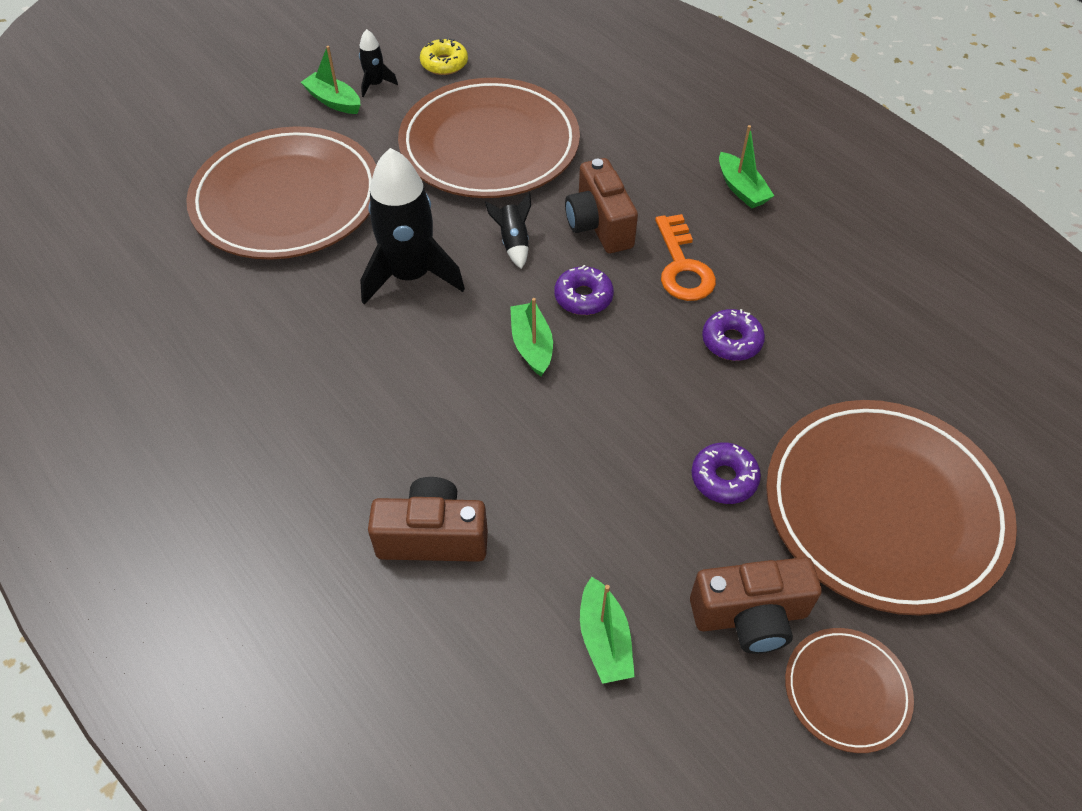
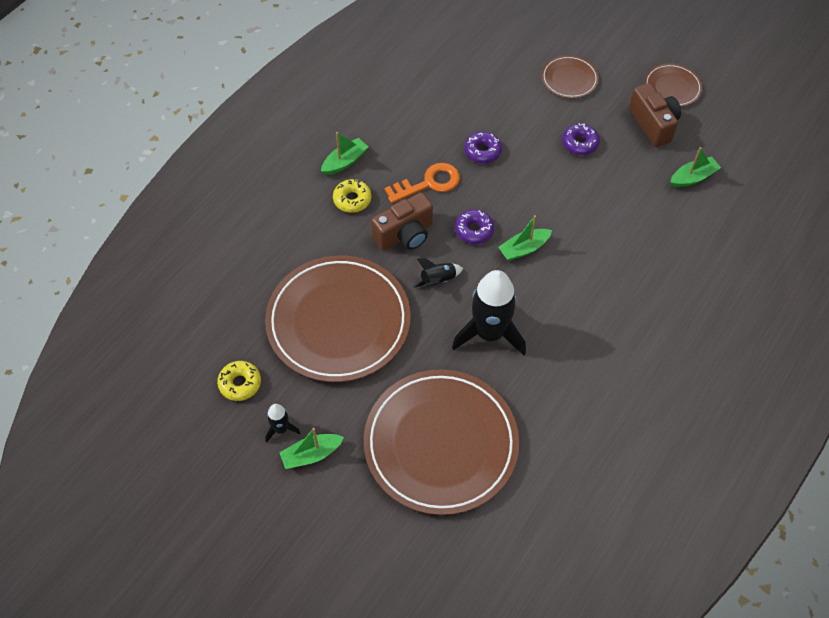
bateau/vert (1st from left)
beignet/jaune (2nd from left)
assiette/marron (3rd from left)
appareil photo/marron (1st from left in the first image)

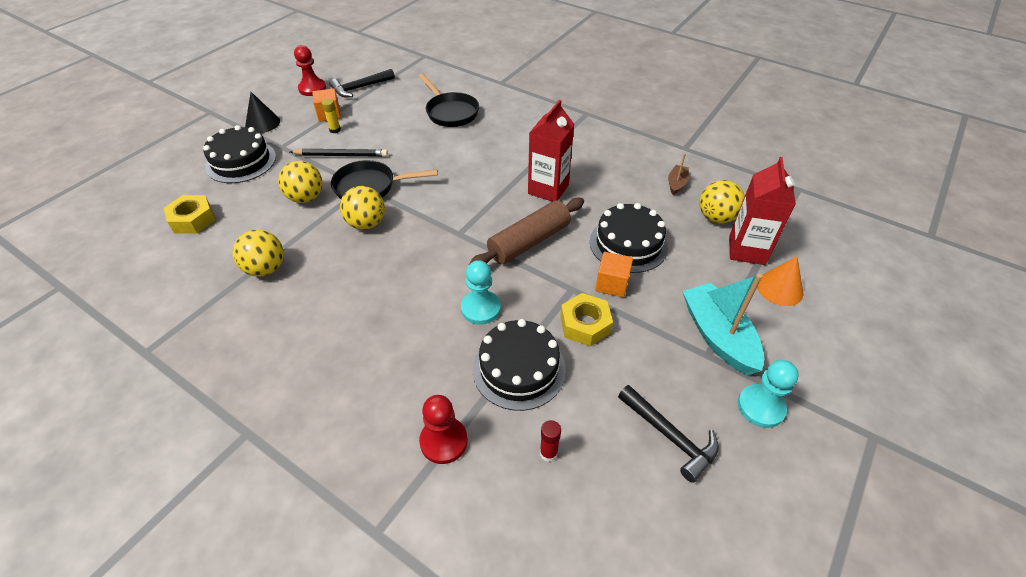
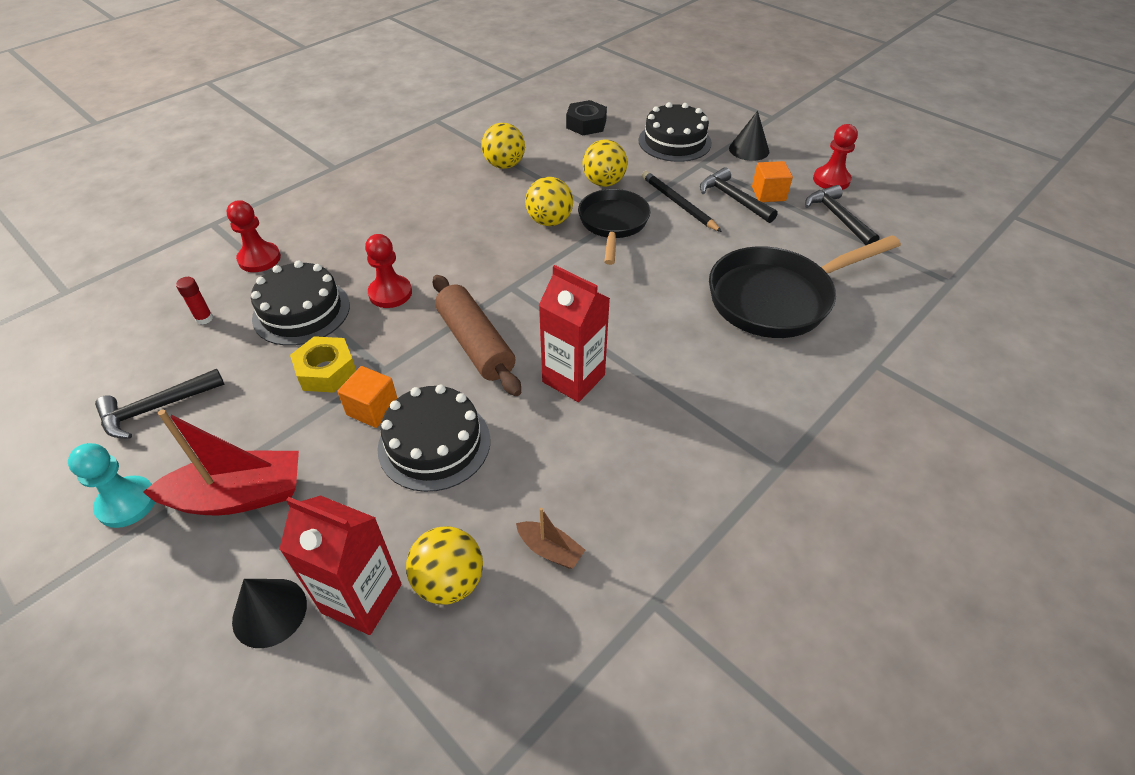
bateau/rouge
cône/noir (1st from left)
pion/rouge (2nd from left)
écrou/noir
crayon/noir
marteau/noir (2nd from left)
poêle/noir (2nd from left)

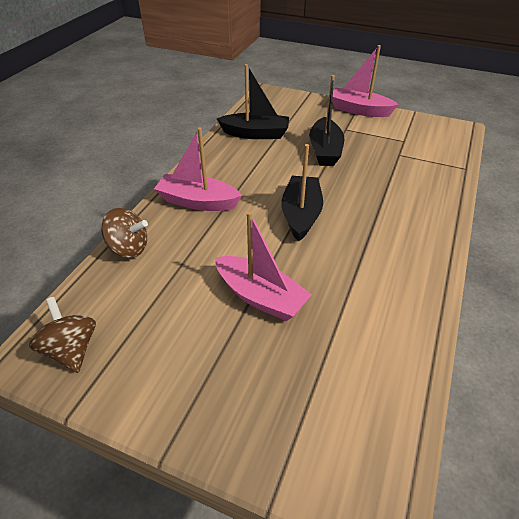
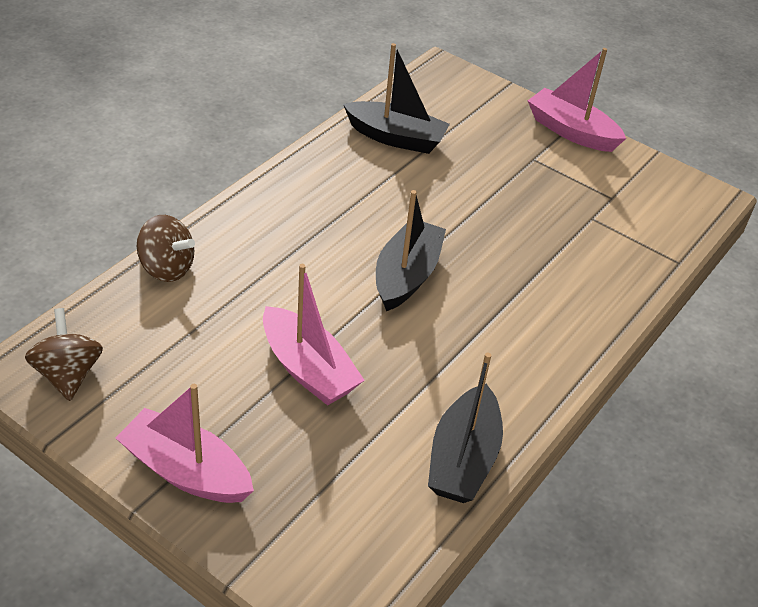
bateau/rose (1st from left)
bateau/noir (3rd from left)

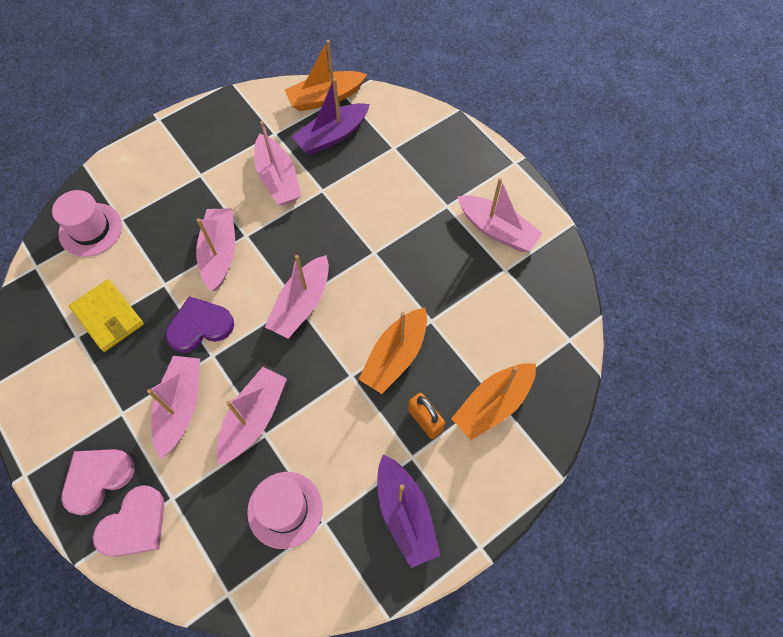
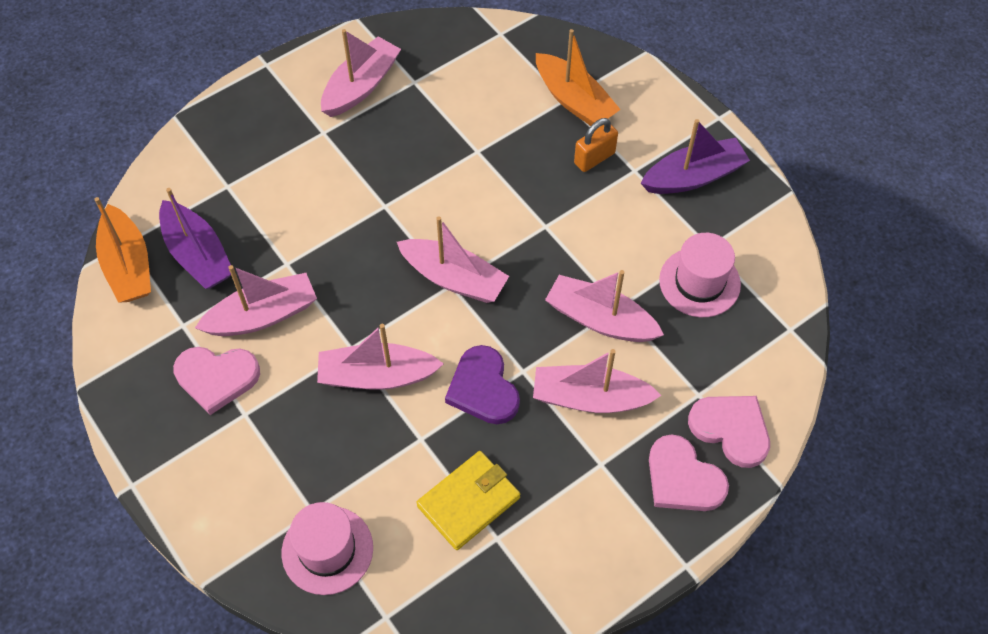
cœur/rose (1st from left)
bateau/orange (2nd from left in the first image)

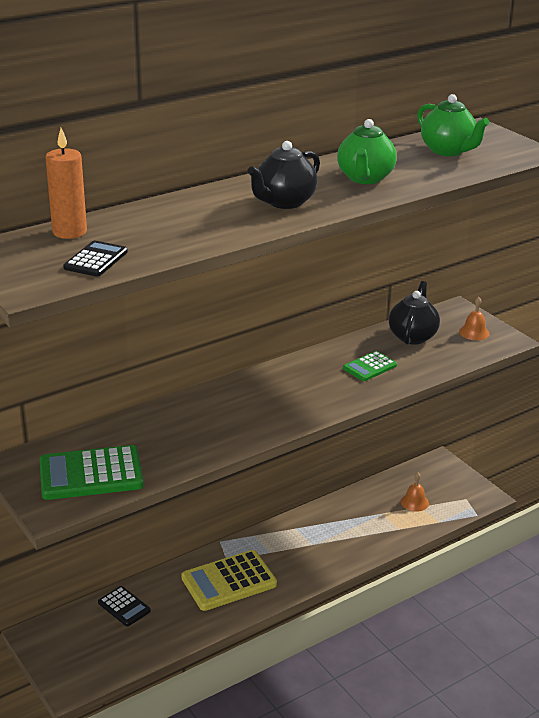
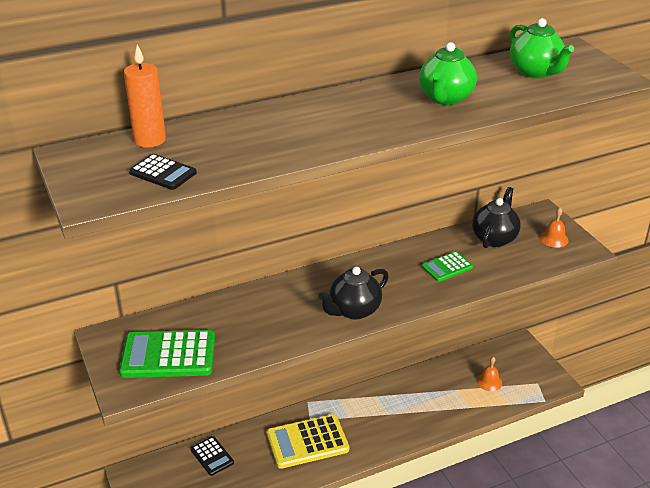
calculatrice/noir (1st from left)
théière/noir (1st from left)

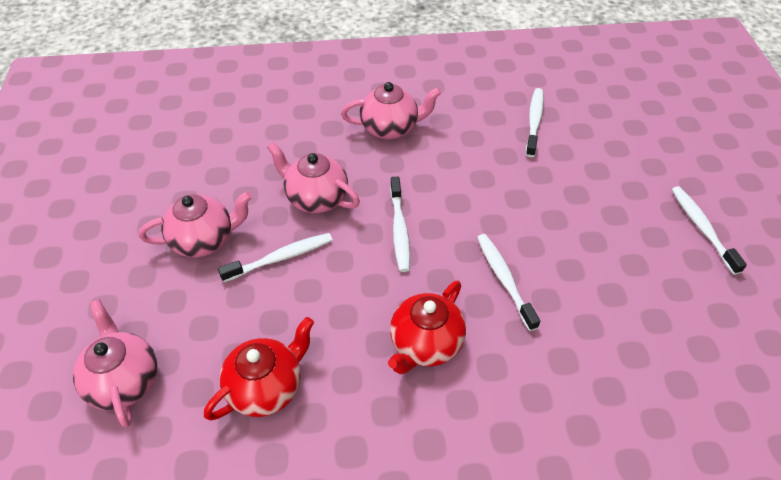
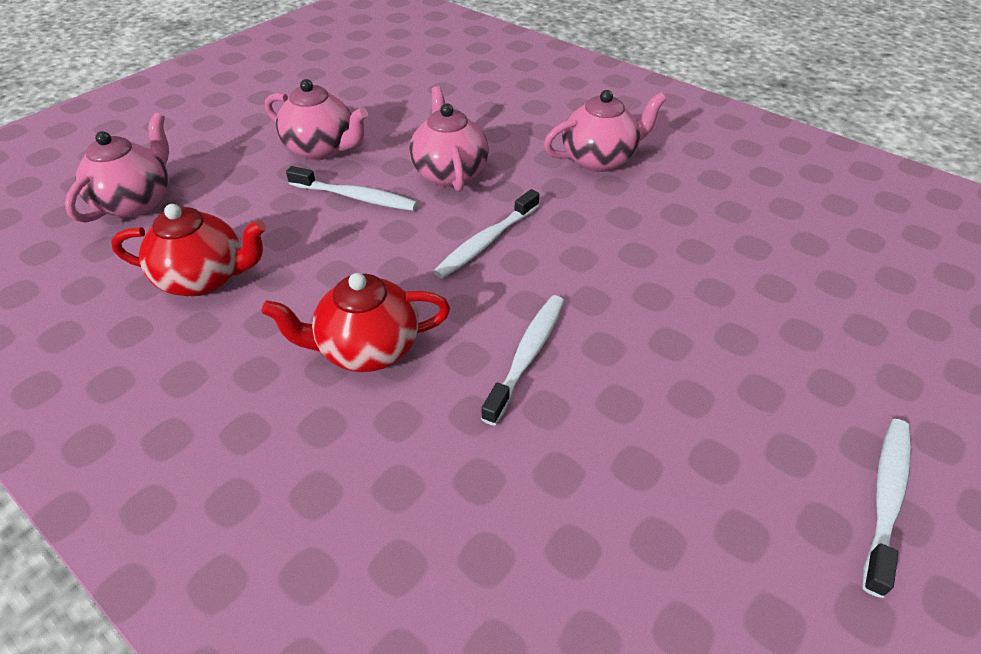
théière/rose (4th from left)
brosse à dents/blanc (4th from left in the first image)

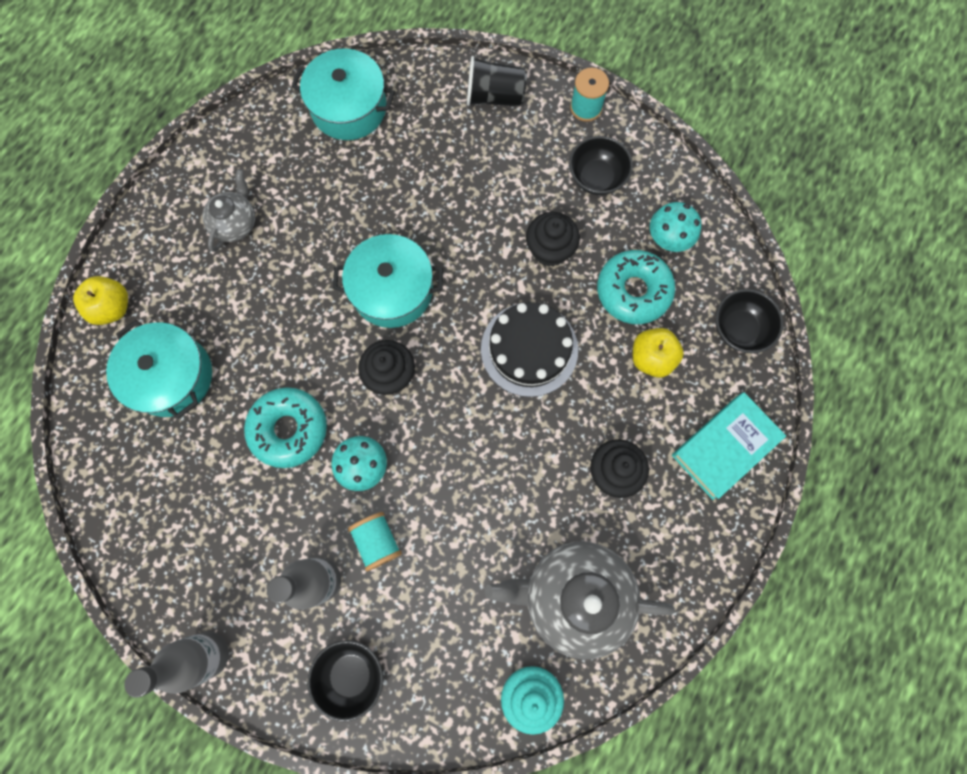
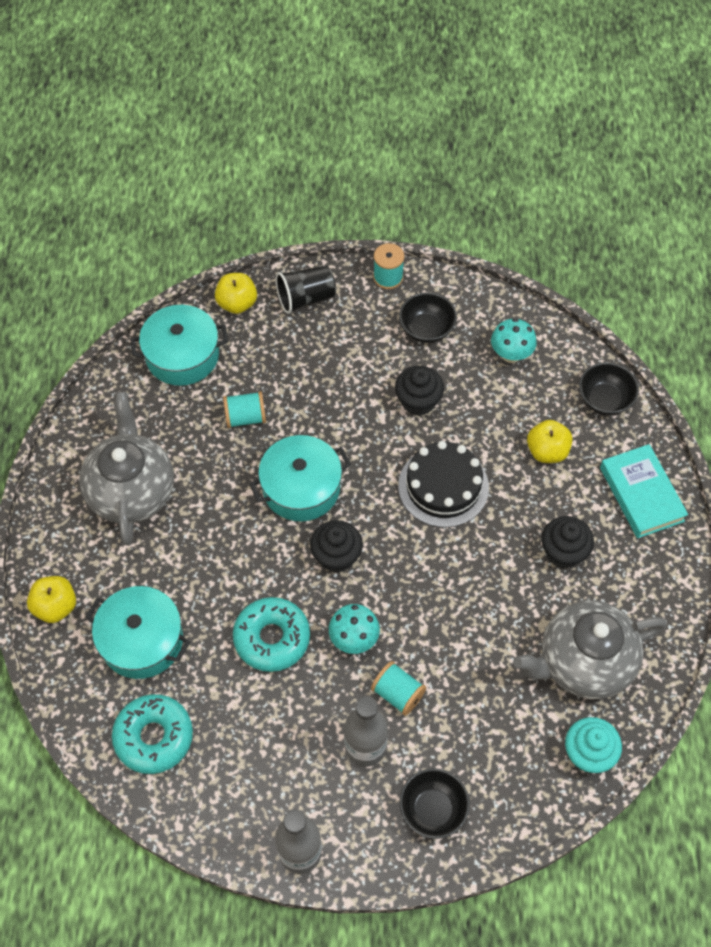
théière/gris (1st from left)
beignet/turquoise (1st from left)
pomme/jaune (2nd from left)
bobine/turquoise (1st from left)
livre/turquoise

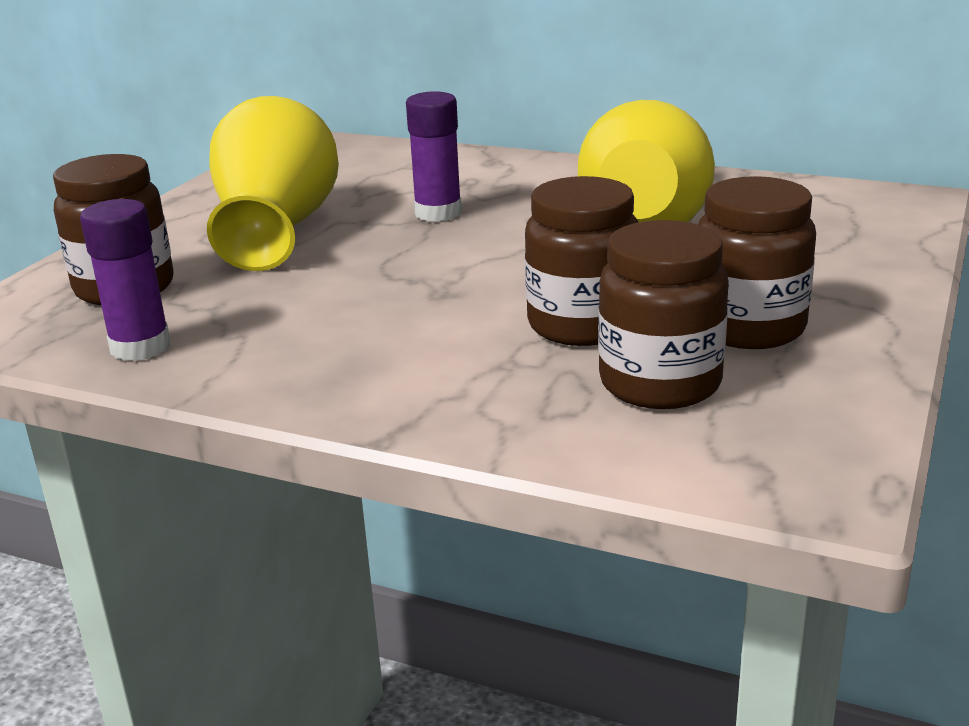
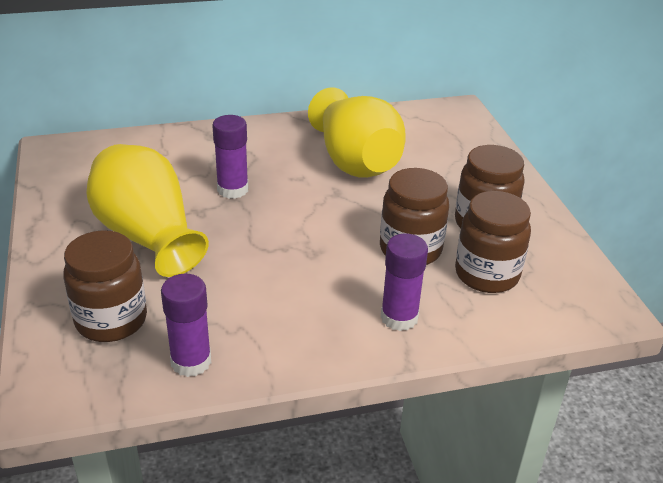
bâton de colle/violet (3rd from left)

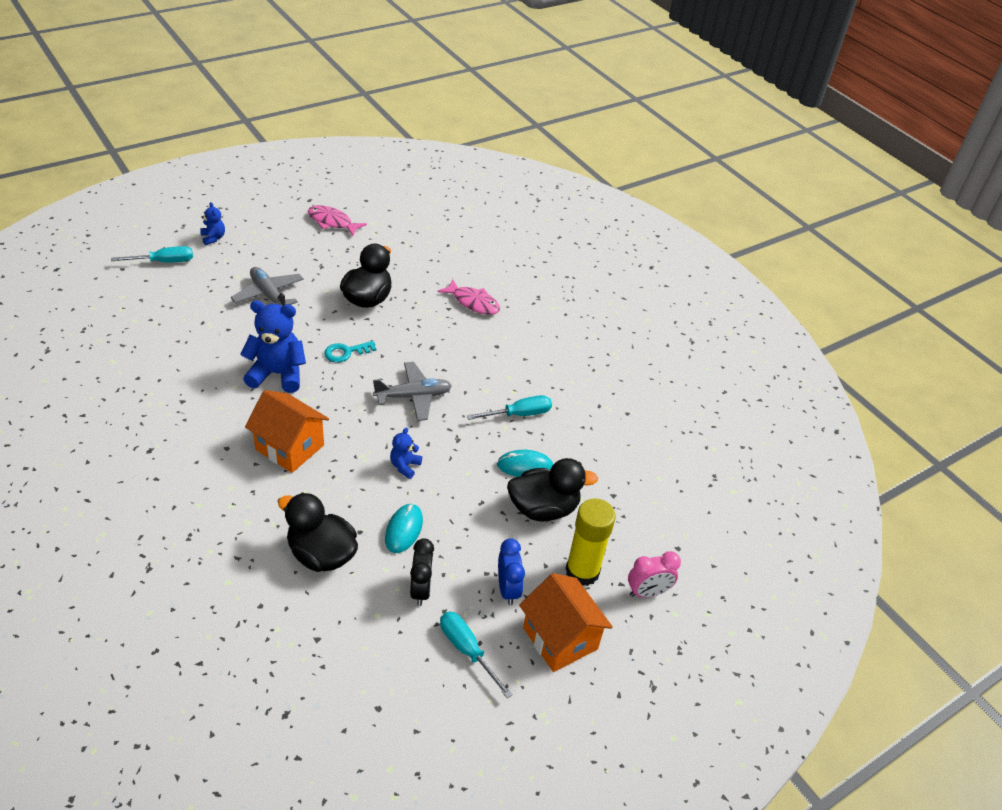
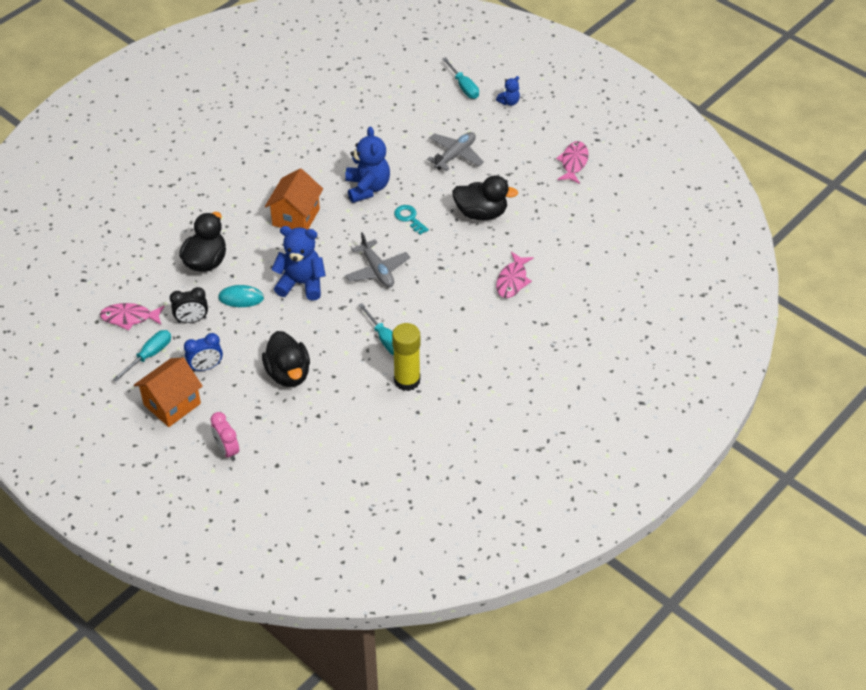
poisson/rose (1st from left)
ours en peluche/bleu (1st from left)
bâton de colle/jaune
souris/turquoise (2nd from left in the first image)

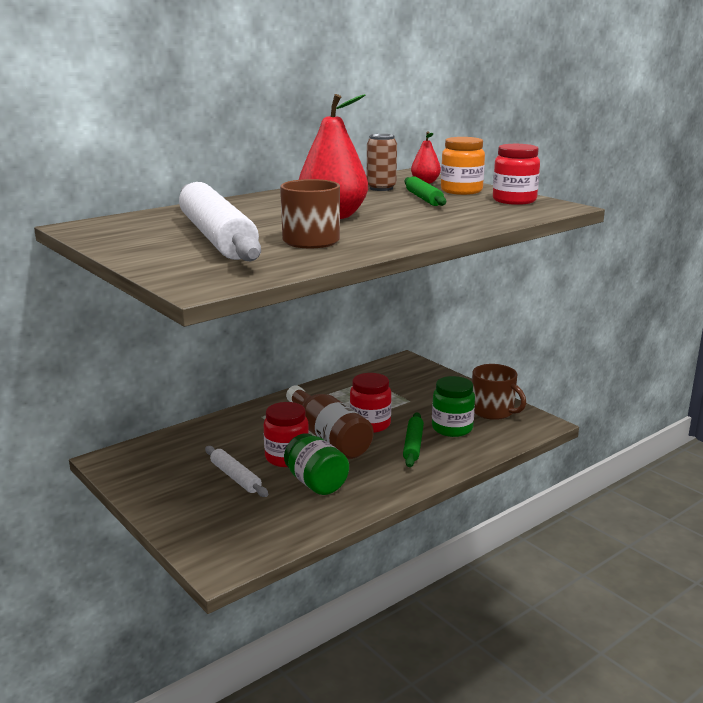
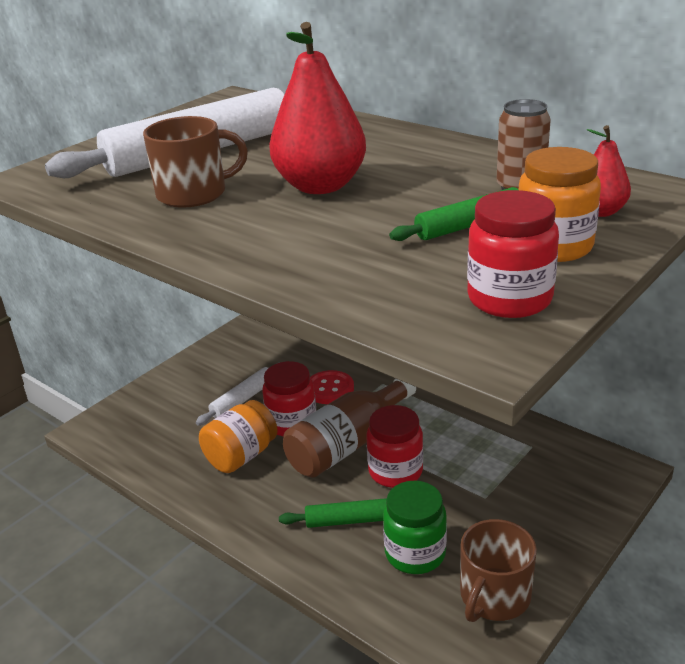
bocal/orange (1st from left)
bouton/rouge

